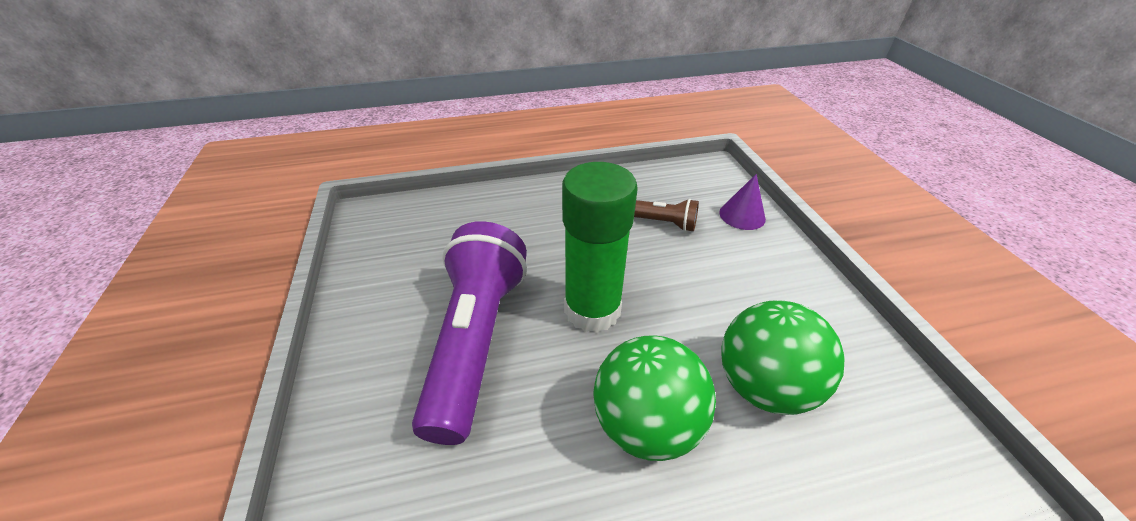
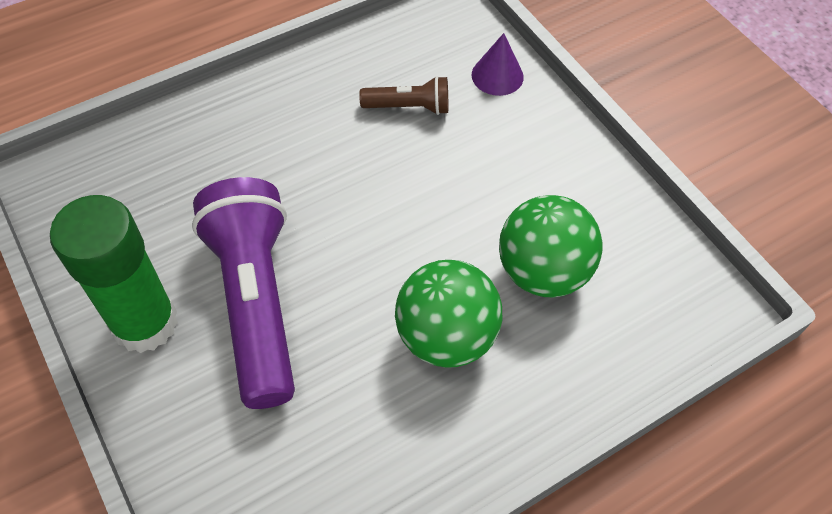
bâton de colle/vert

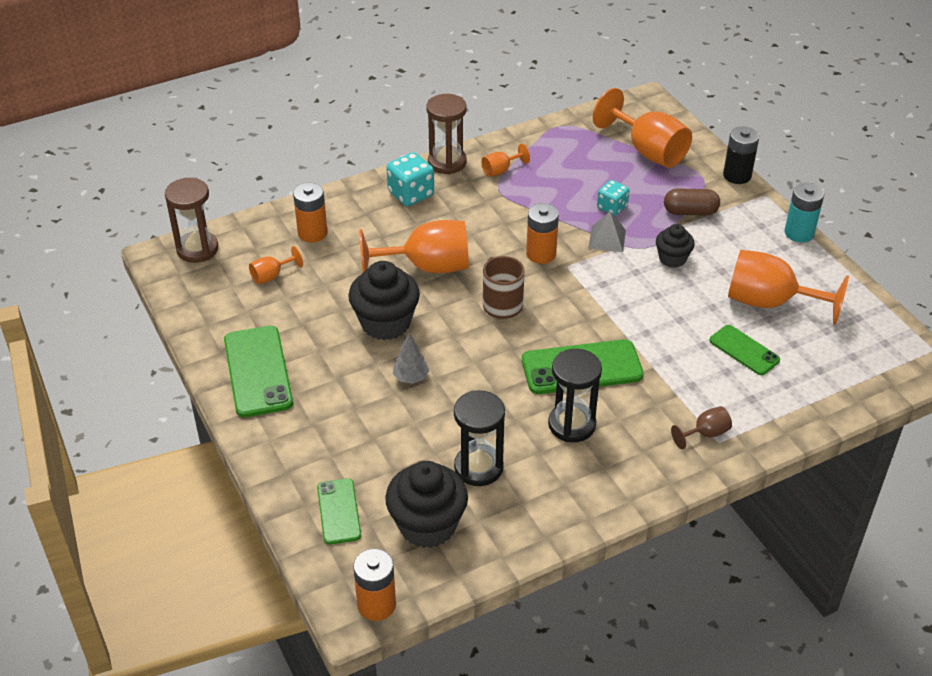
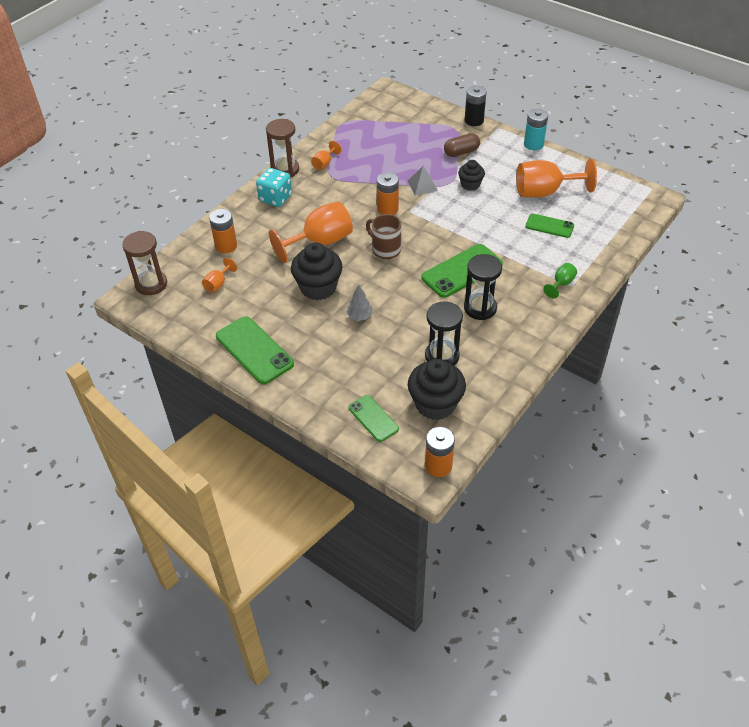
verre à pied/vert
verre à pied/orange (4th from left in the first image)
dé/turquoise (2nd from left in the first image)

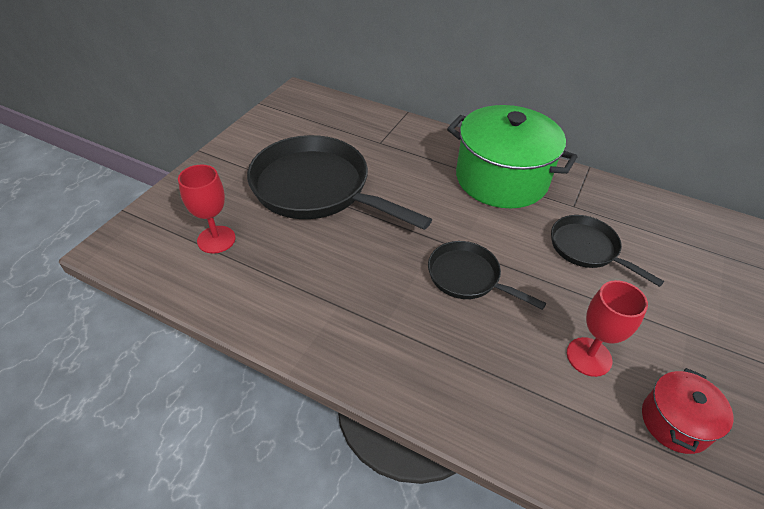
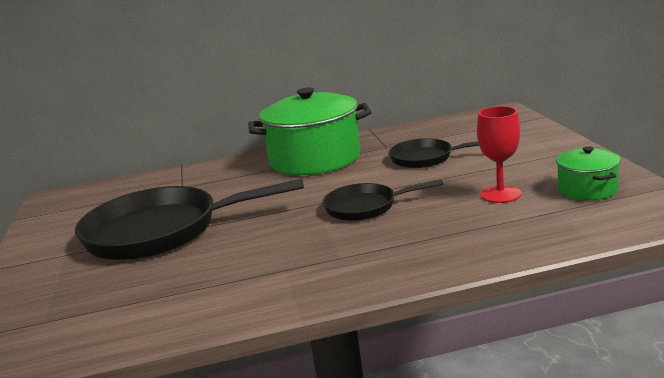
marmite/vert (2nd from left)
verre à pied/rouge (1st from left in the first image)

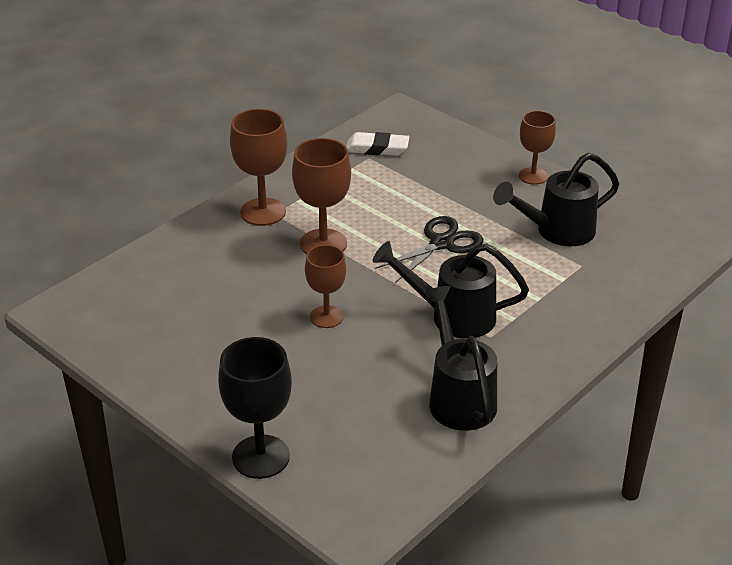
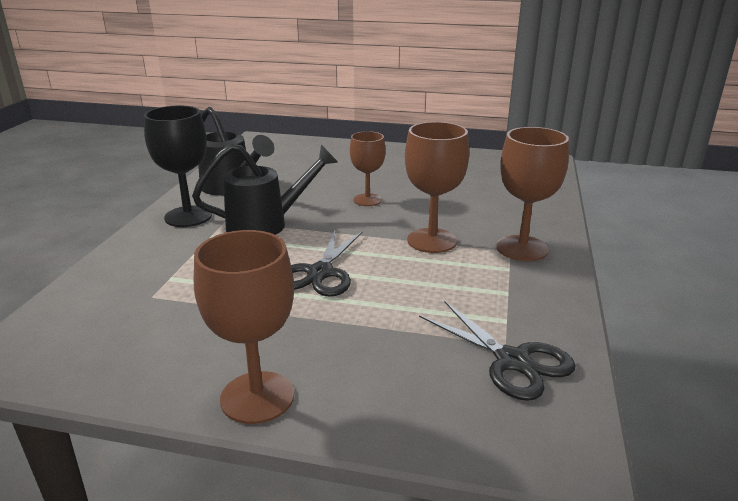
verre à pied/noir
verre à pied/marron (1st from left)
ciseaux/noir (2nd from left)
arrosoir/noir (3rd from left in the first image)

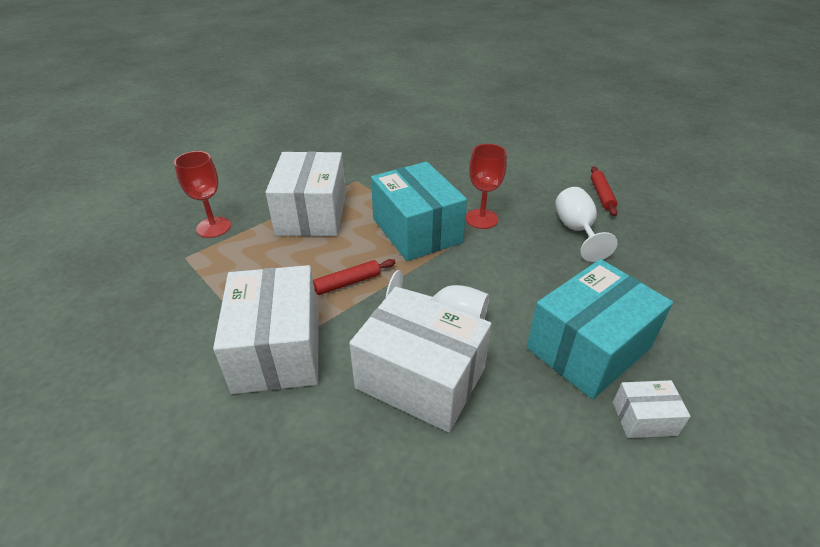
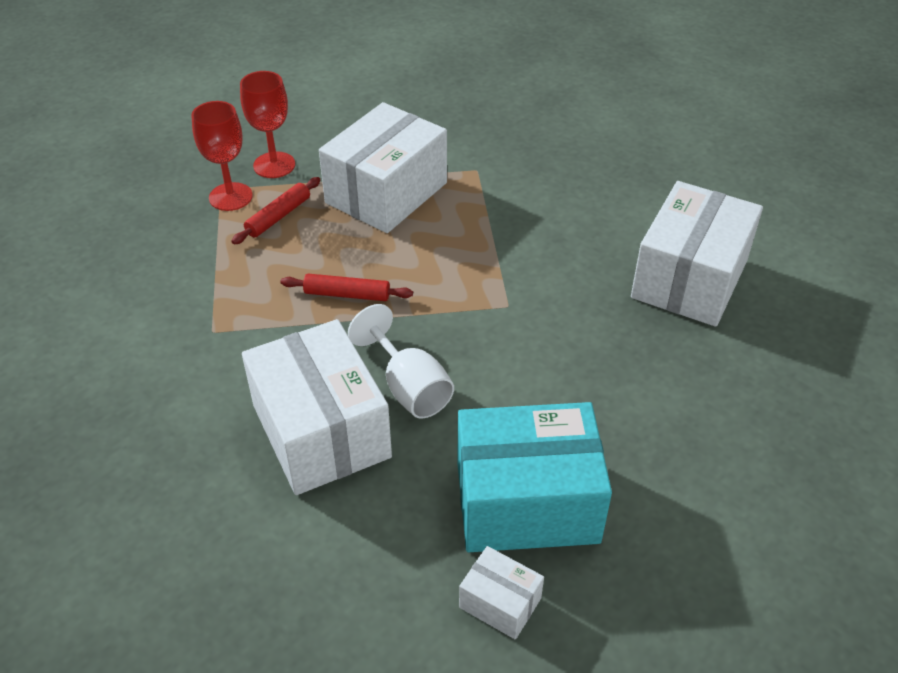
verre à pied/rouge (1st from left)
rouleau à pâtisserie/rouge (1st from left)
boîte/blanc (4th from left)
boîte/turquoise (1st from left in the first image)
verre à pied/blanc (2nd from left in the first image)

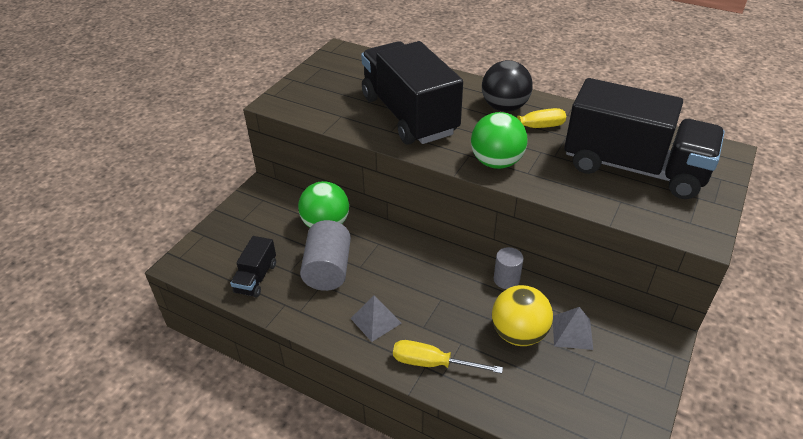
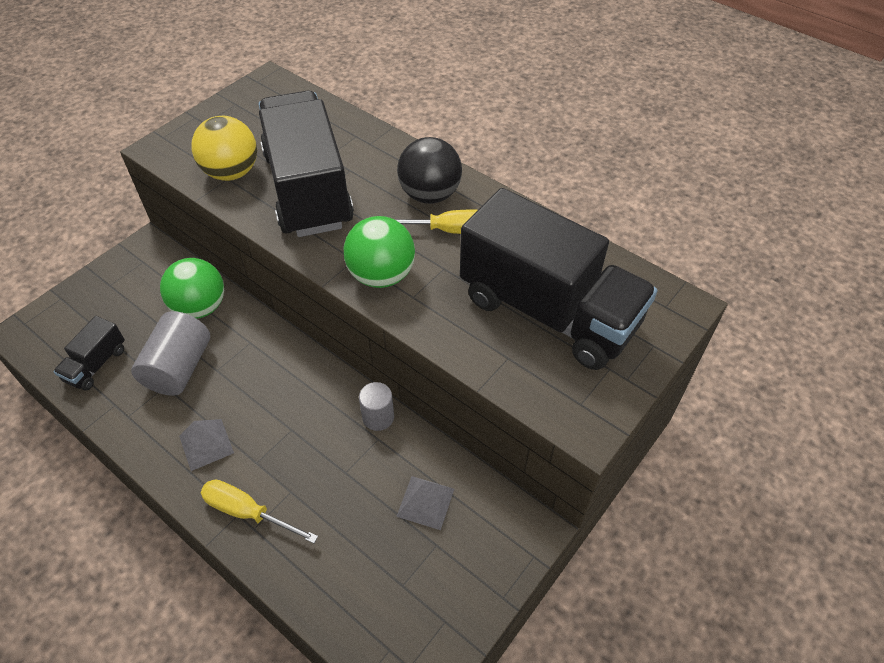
balle/jaune

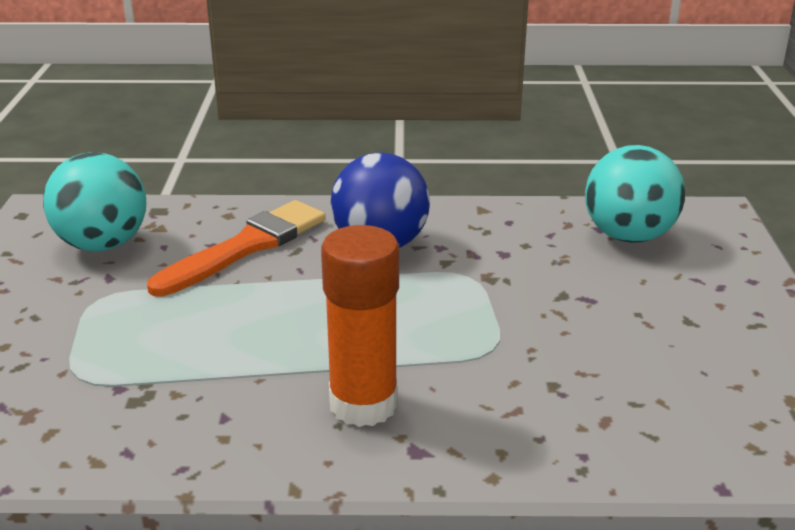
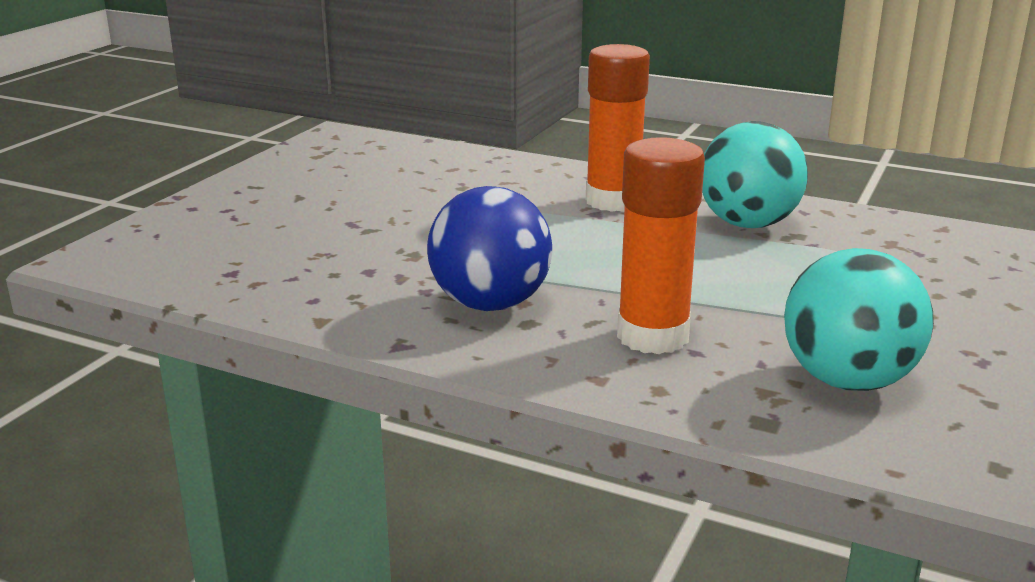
bâton de colle/orange (2nd from left)
balle/turquoise (1st from left)

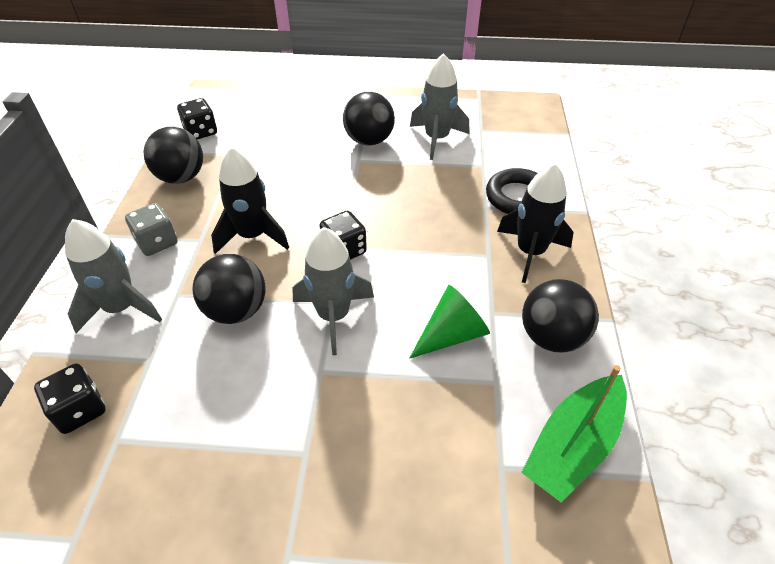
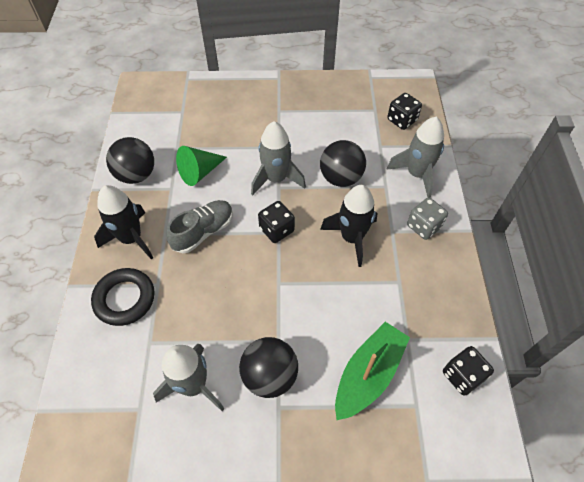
chaussure/gris
bateau/vert
balle/noir (1st from left in the first image)

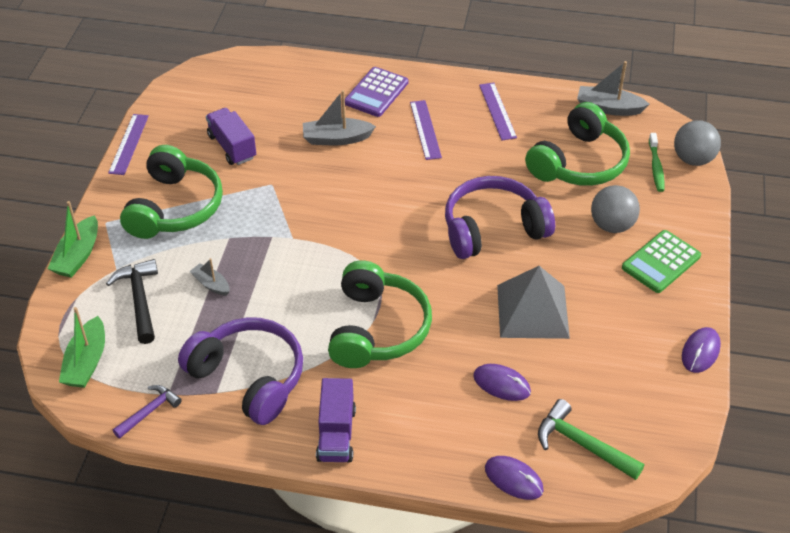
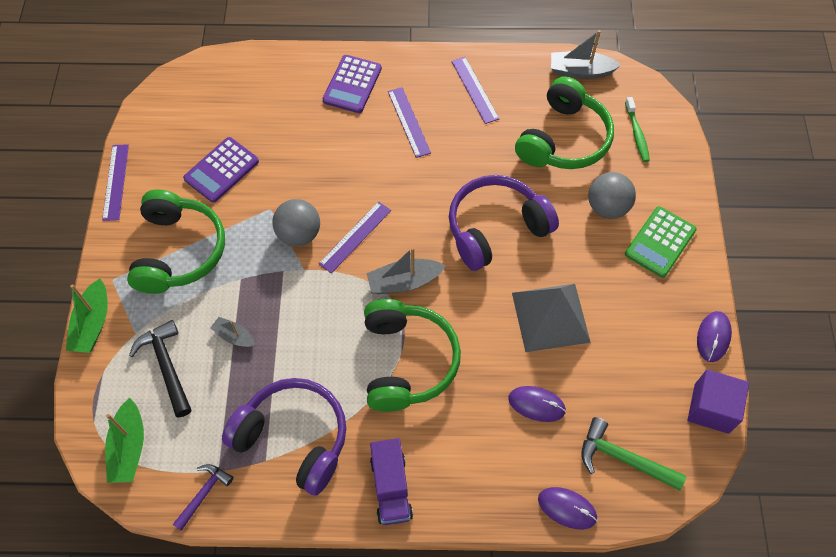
calculatrice/violet (1st from left)
balle/gris (1st from left)
règle/violet (2nd from left)
bateau/gris (2nd from left)
cube/violet

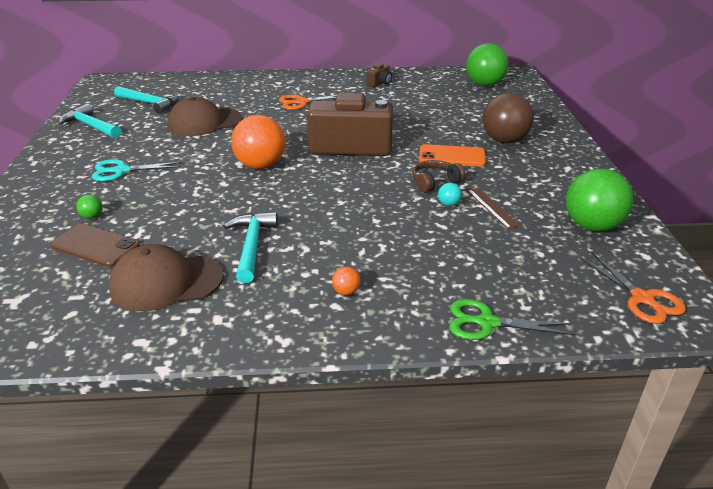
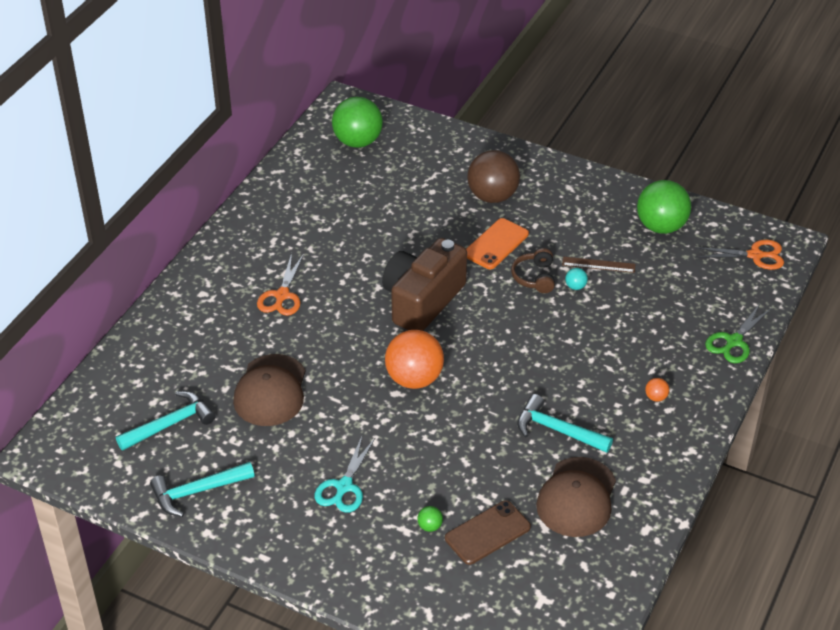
appareil photo/marron (2nd from left in the first image)

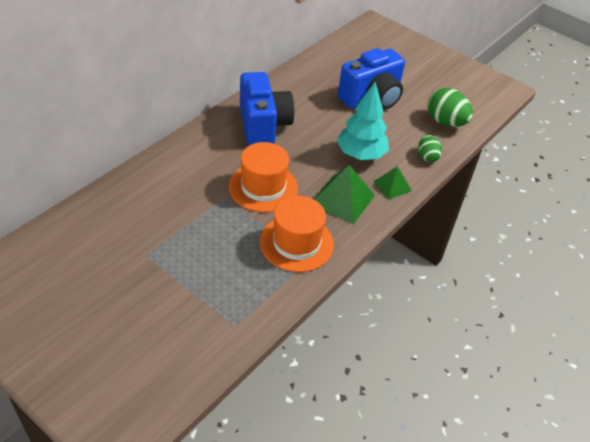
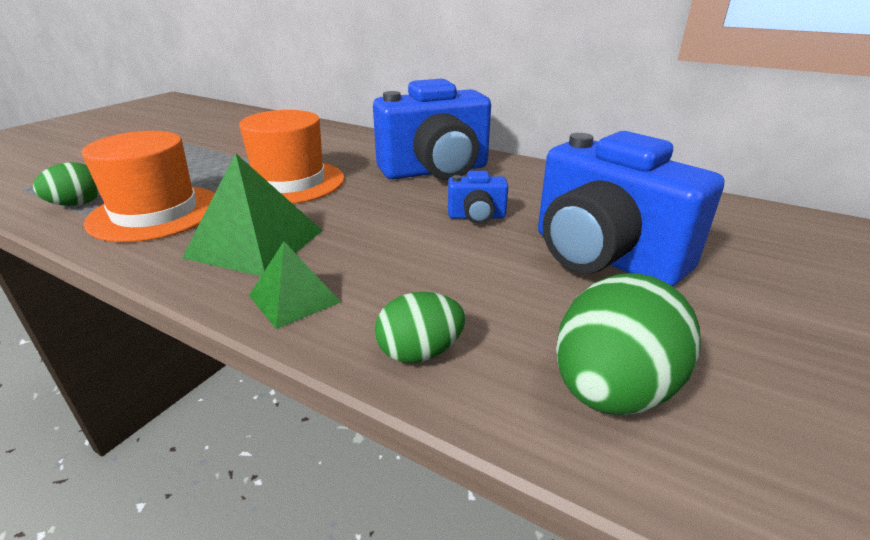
œuf/vert (1st from left)
appareil photo/bleu (2nd from left)
arbre/turquoise

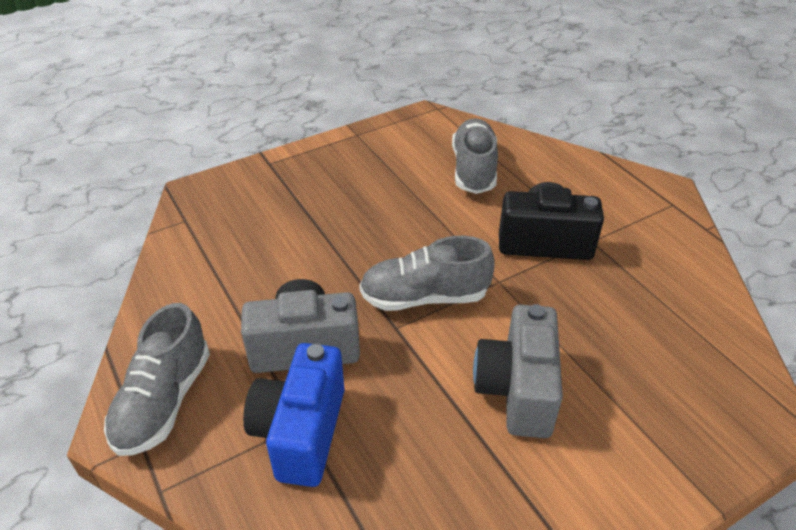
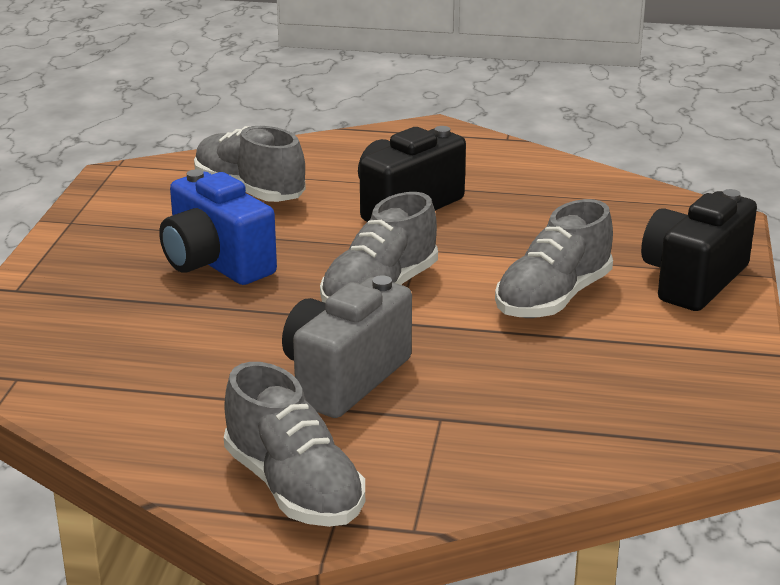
appareil photo/bleu
chaussure/gris (4th from left)
appareil photo/noir (2nd from left)

